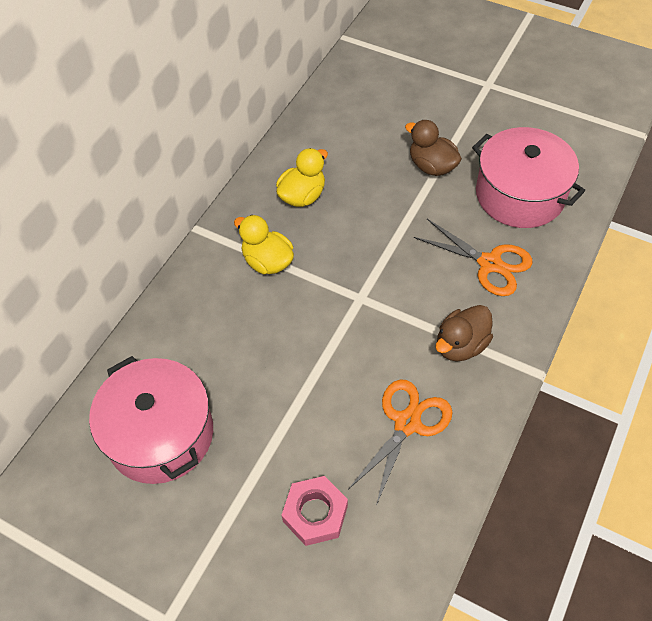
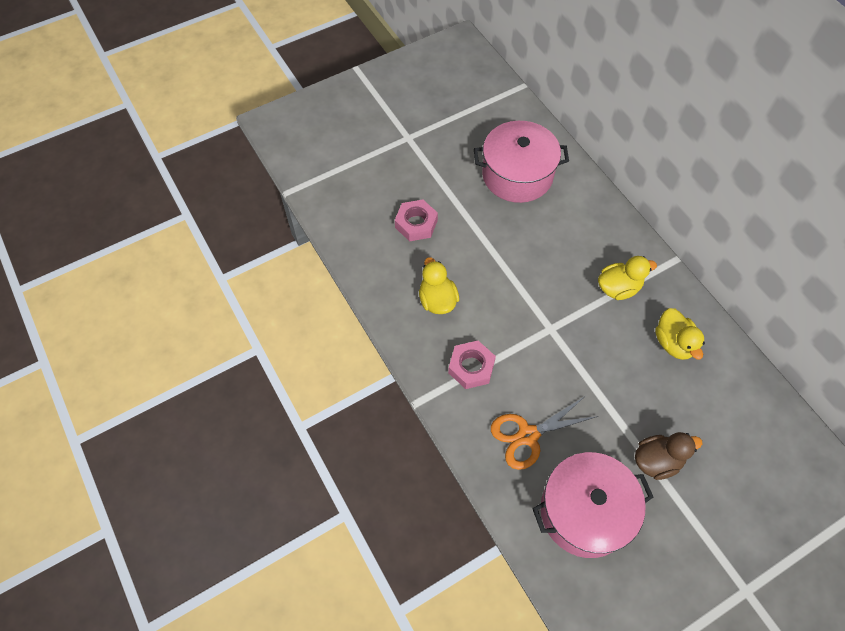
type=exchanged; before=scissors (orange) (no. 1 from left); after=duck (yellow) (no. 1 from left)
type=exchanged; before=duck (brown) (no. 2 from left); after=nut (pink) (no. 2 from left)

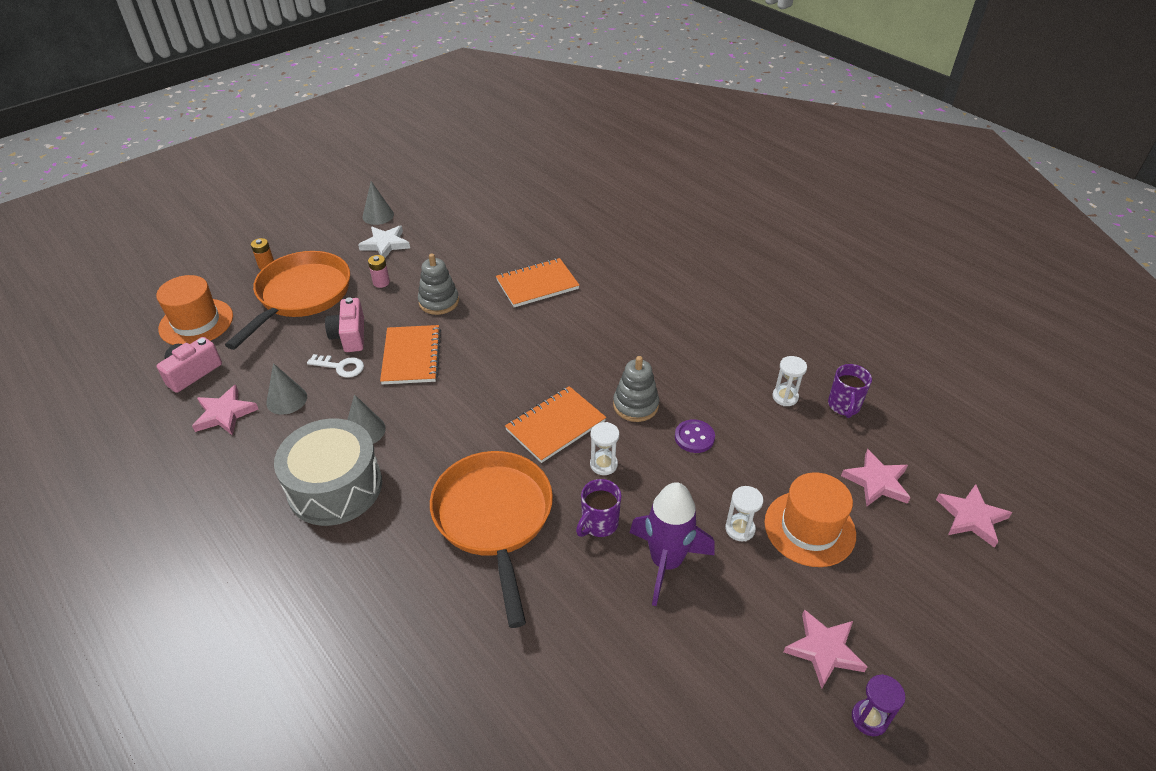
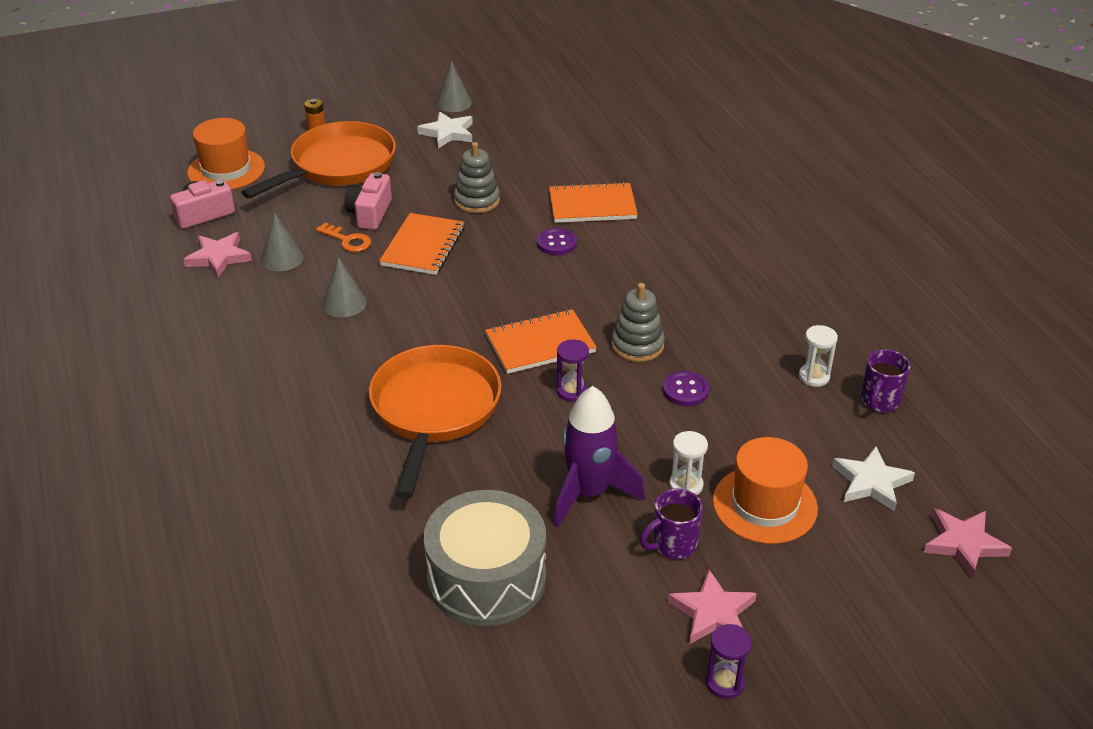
type=missing; before=battery (pink)
type=appeared; after=button (purple) (no. 1 from left)
type=relocated; before=drum (grey)
type=relocated; before=mug (purple) (no. 1 from left)
type=colour; before=key (white); after=key (orange)
type=colour; before=hourglass (white) (no. 1 from left); after=hourglass (purple) (no. 1 from left)
type=colour; before=star (pink) (no. 3 from left); after=star (white) (no. 2 from left)

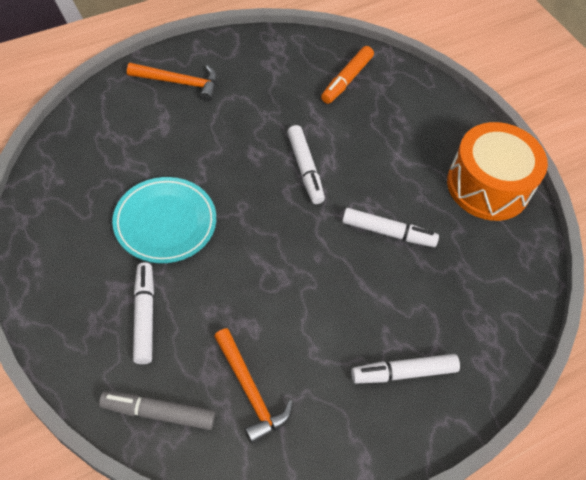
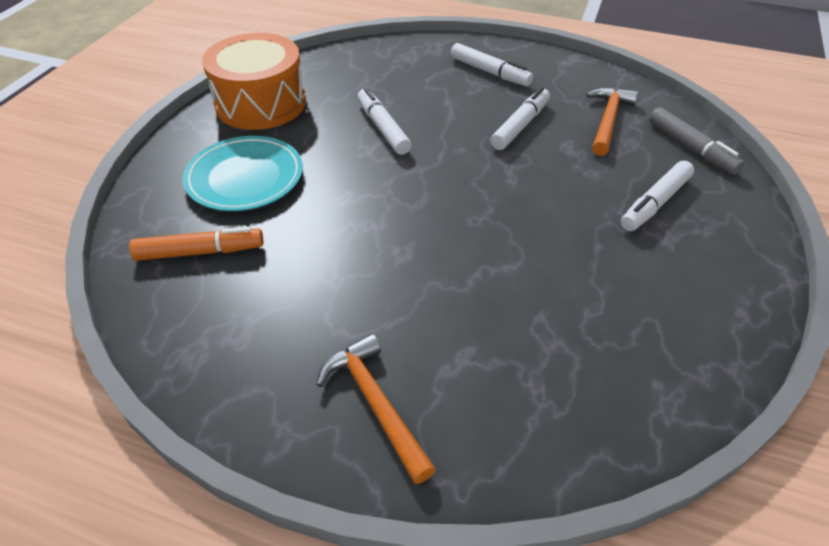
type=relocated; before=plate (turquoise)
type=relocated; before=marker (white) (no. 2 from left in the first image); after=marker (white) (no. 3 from left)

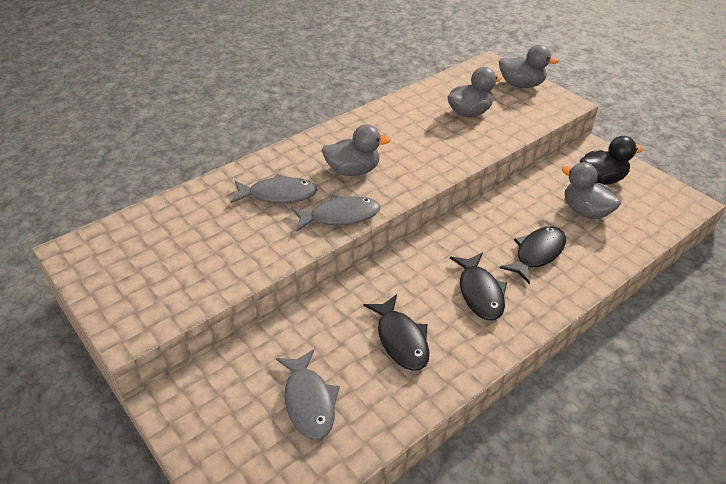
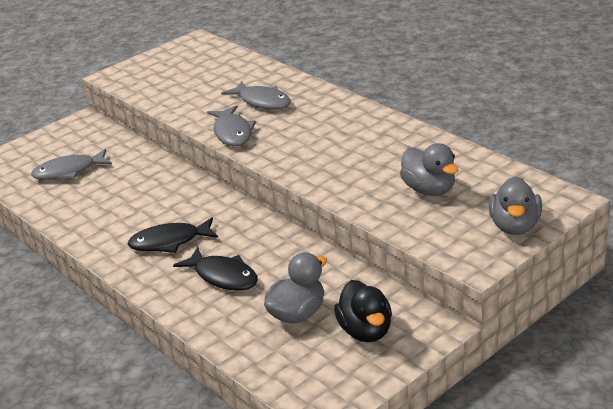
type=missing; before=duck (grey) (no. 1 from left)
type=missing; before=fish (black) (no. 1 from left)
type=spun; before=fish (grey) (no. 1 from left in the first image); turn=-45

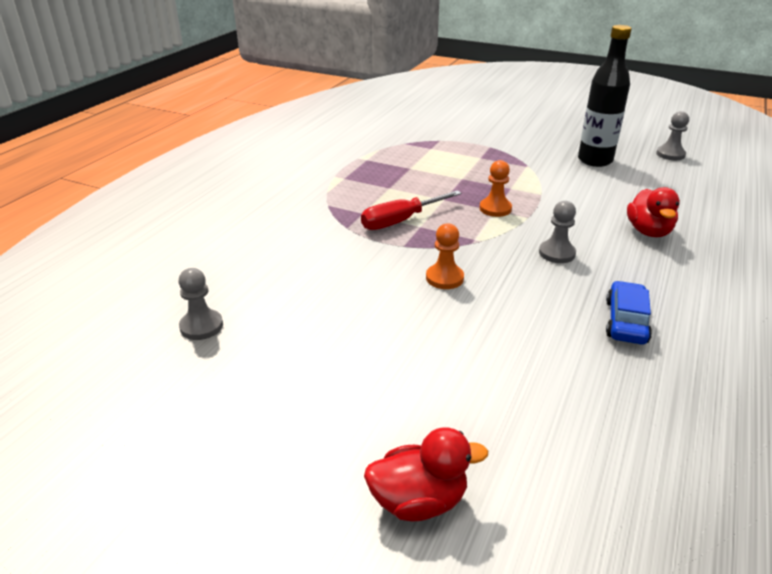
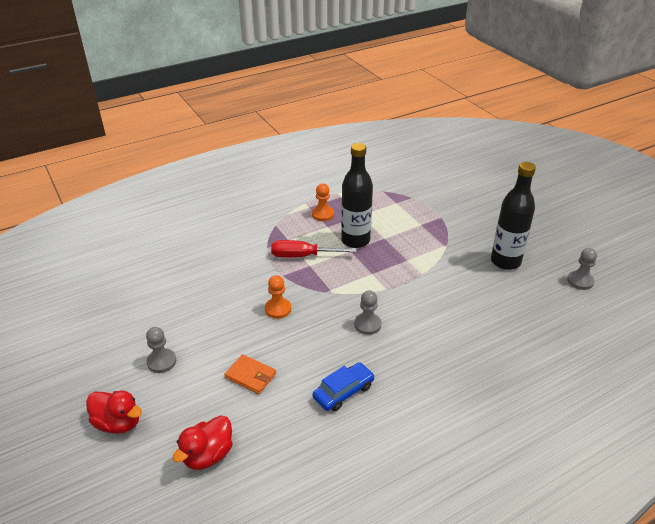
type=appeared; after=wallet (orange)
type=appeared; after=bottle (black) (no. 1 from left)
type=relocated; before=pawn (grey) (no. 1 from left)
type=relocated; before=pawn (orange) (no. 2 from left)
type=relocated; before=duck (red) (no. 2 from left)

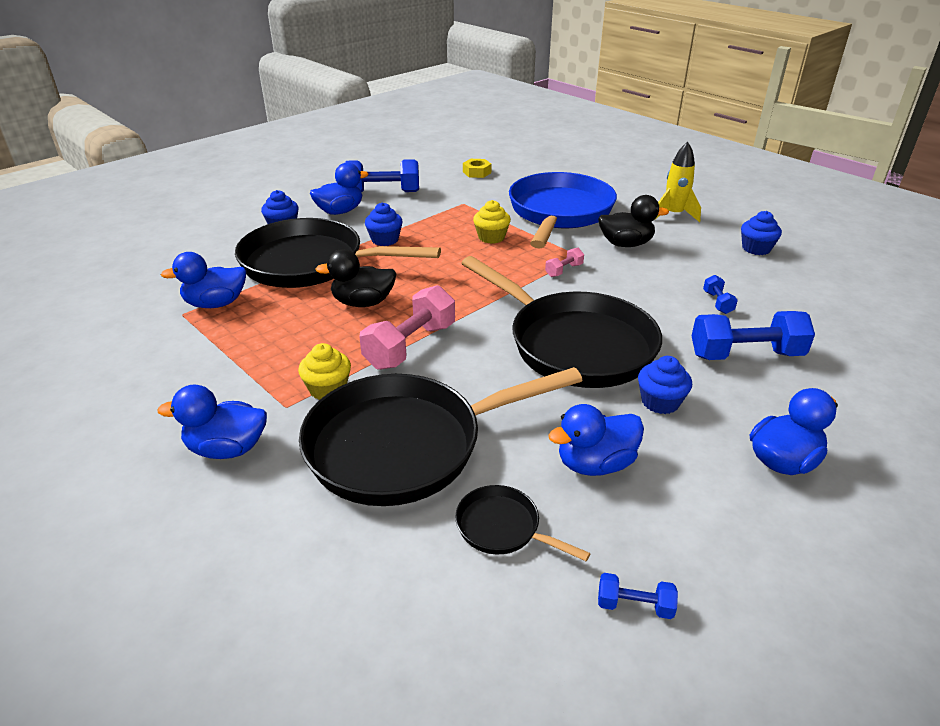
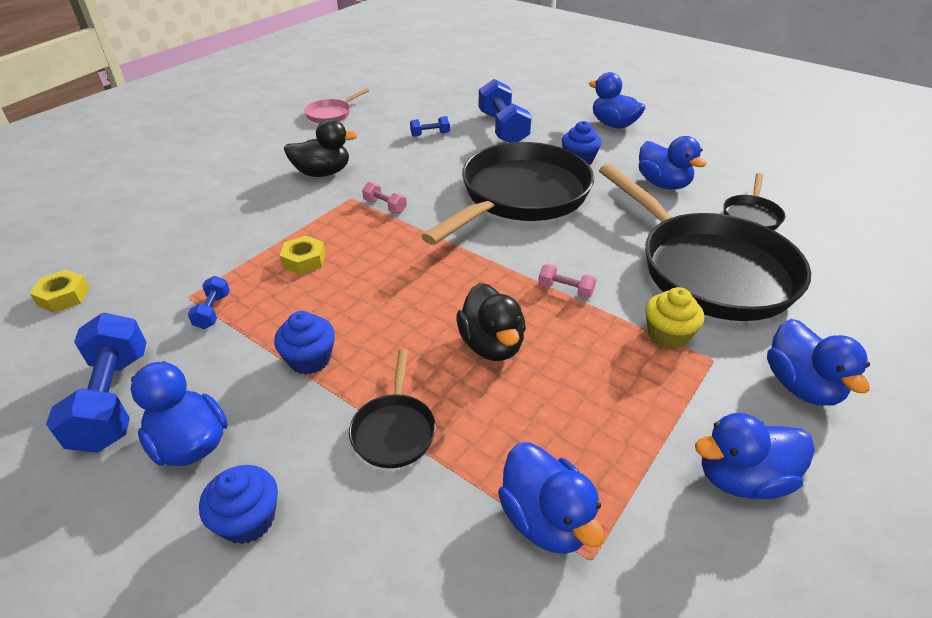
type=missing; before=pan (blue)
type=missing; before=rocket (yellow)
type=appeared; after=duck (blue) (no. 5 from left)
type=relocated; before=dumbbell (blue) (no. 2 from left)
type=exchanged; before=cupcake (yellow) (no. 2 from left); after=nut (yellow) (no. 2 from left)
type=exchanged; before=cupcake (blue) (no. 4 from left); after=pan (pink)
type=spun; before=duck (black) (no. 2 from left in the first image); turn=90
type=size; before=pan (black) (no. 1 from left); scale=0.43
type=size; before=dumbbell (pink) (no. 1 from left in the first image); scale=0.47

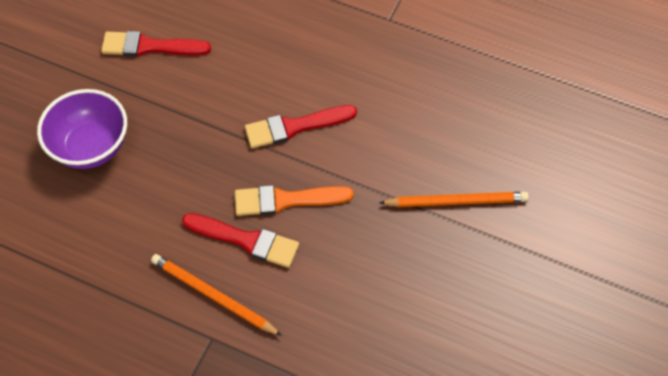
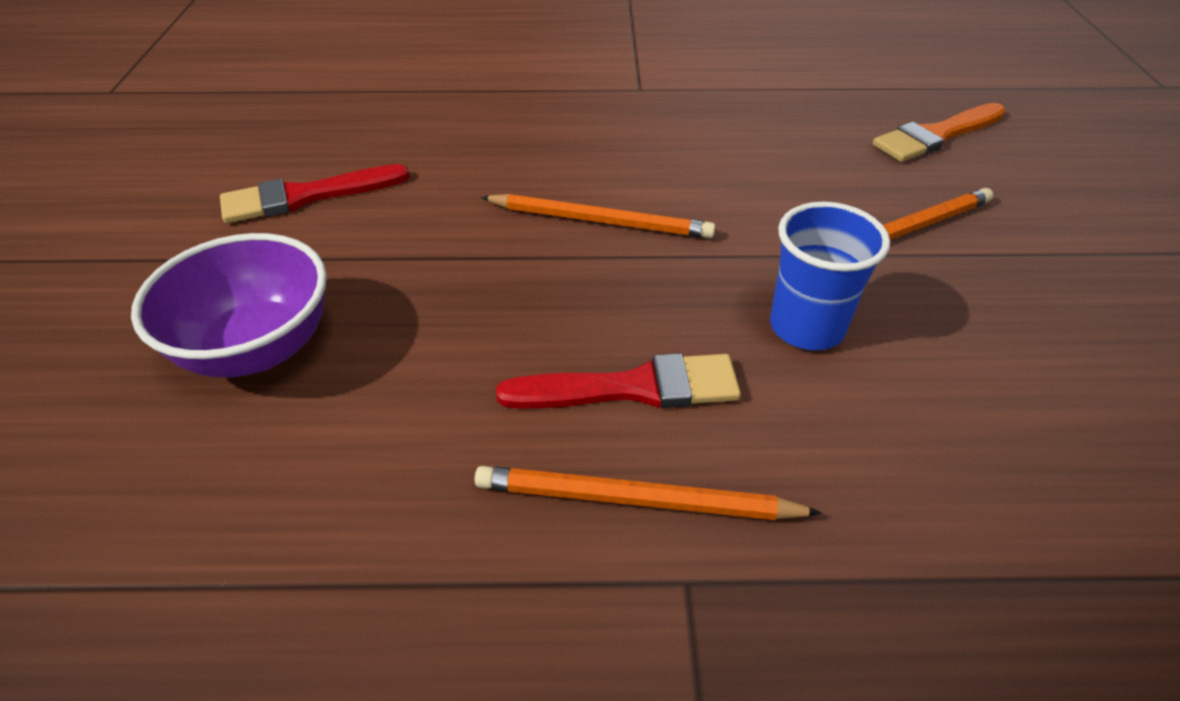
type=appeared; after=cup (blue)
type=relocated; before=brush (orange)
type=exchanged; before=brush (red) (no. 3 from left); after=pencil (orange) (no. 1 from left)

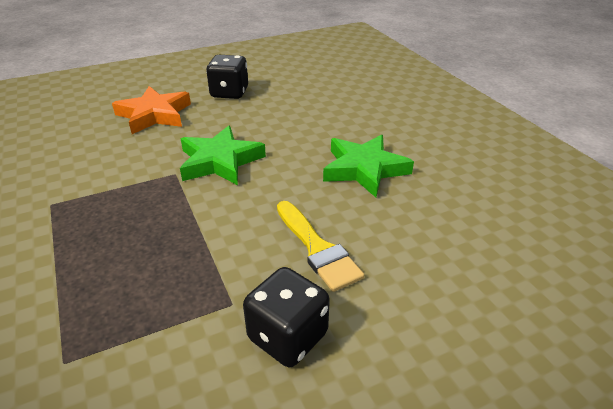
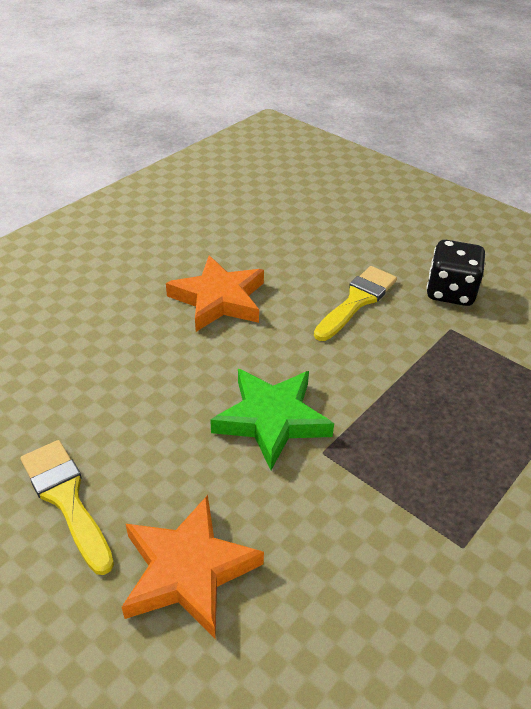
type=exchanged; before=dice (black) (no. 1 from left); after=brush (yellow) (no. 1 from left)
type=colour; before=star (green) (no. 2 from left); after=star (orange) (no. 2 from left)

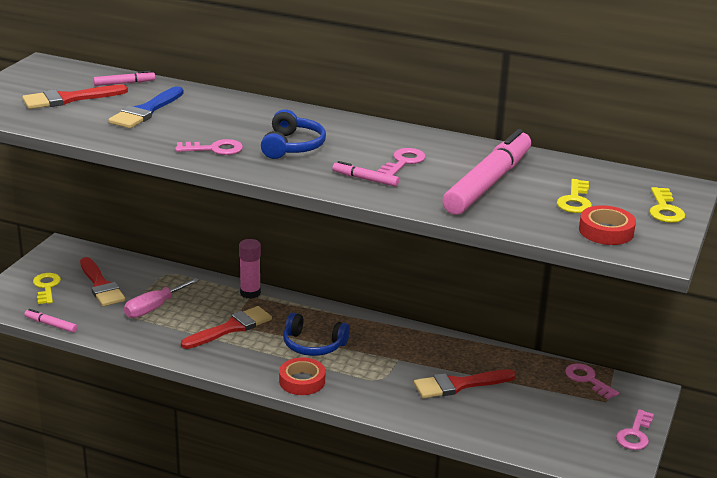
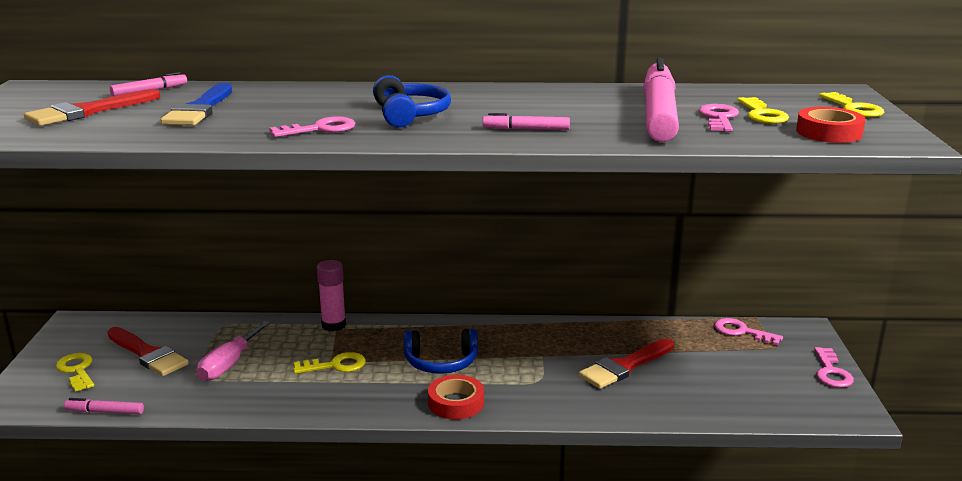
type=relocated; before=key (pink) (no. 2 from left)
type=exchanged; before=brush (red) (no. 3 from left); after=key (yellow) (no. 2 from left)

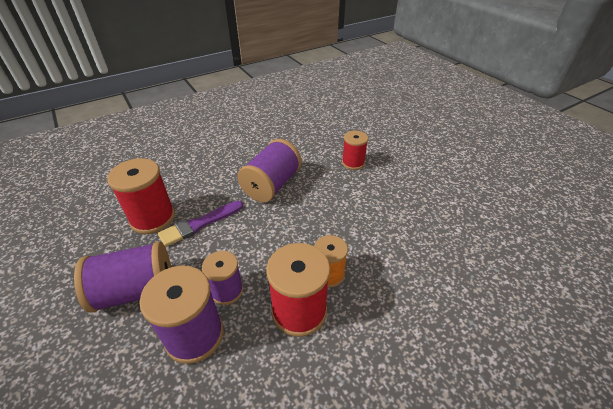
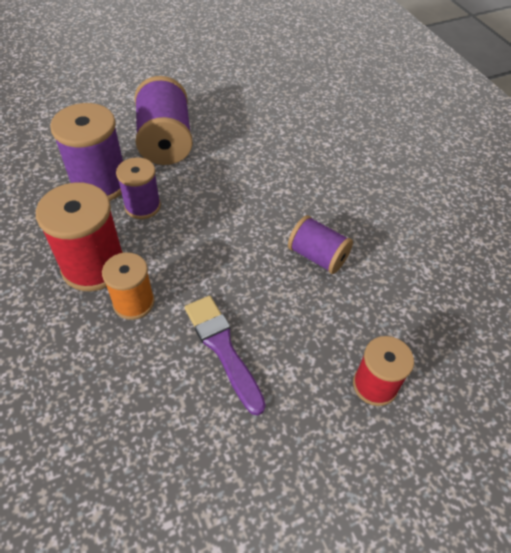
type=missing; before=spool (red) (no. 1 from left)
type=relocated; before=brush (purple)
type=size; before=spool (purple) (no. 4 from left); scale=0.62

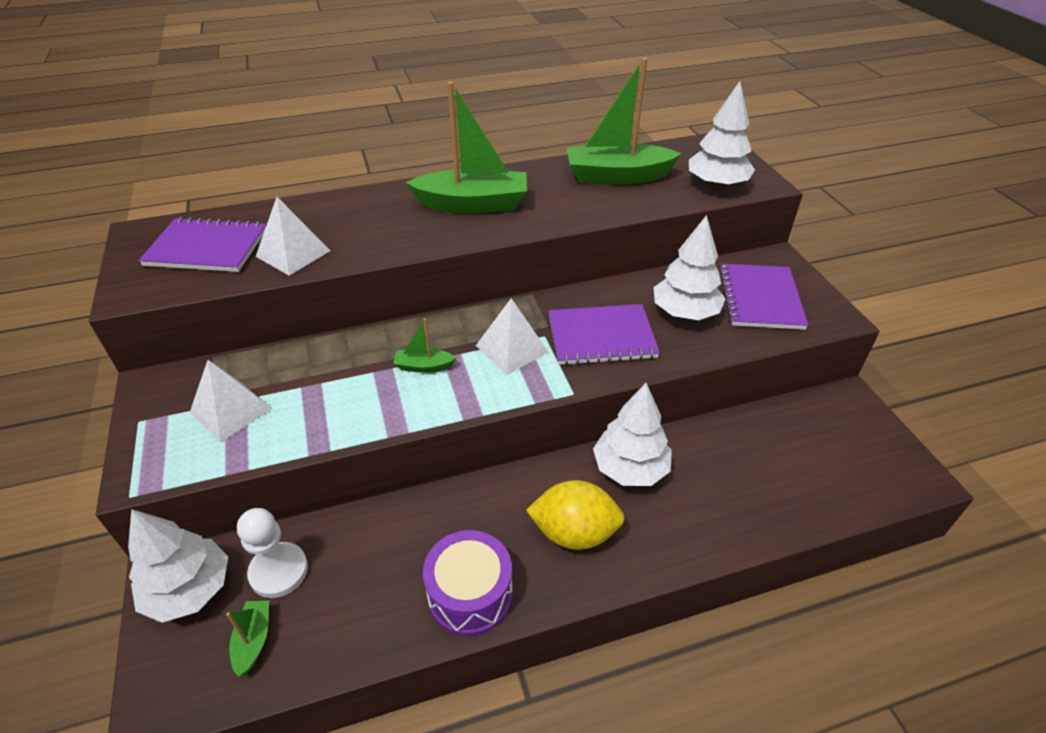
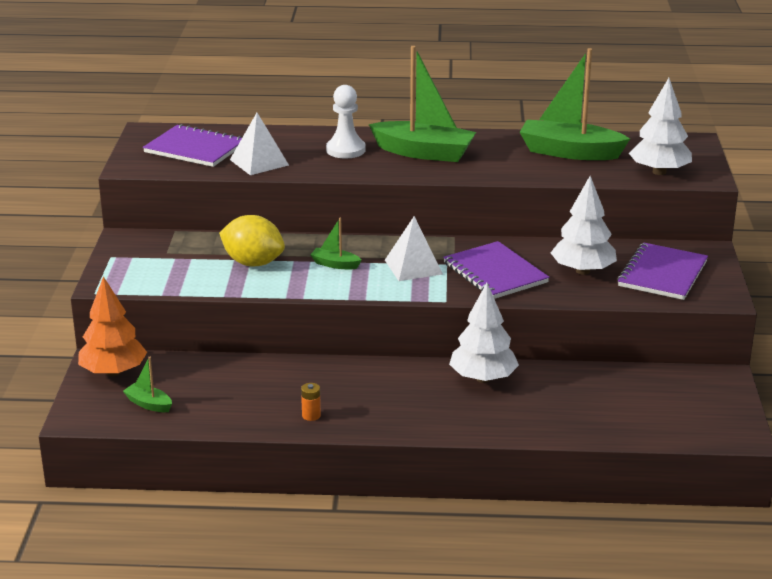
type=missing; before=pyramid (white) (no. 1 from left)
type=relocated; before=pawn (white)
type=relocated; before=lemon (yellow)
type=exchanged; before=drum (purple); after=battery (orange)
type=colour; before=tree (white) (no. 1 from left); after=tree (orange)
type=spun; before=boat (green) (no. 1 from left); turn=-75
type=spun; before=notebook (purple) (no. 2 from left); turn=45

